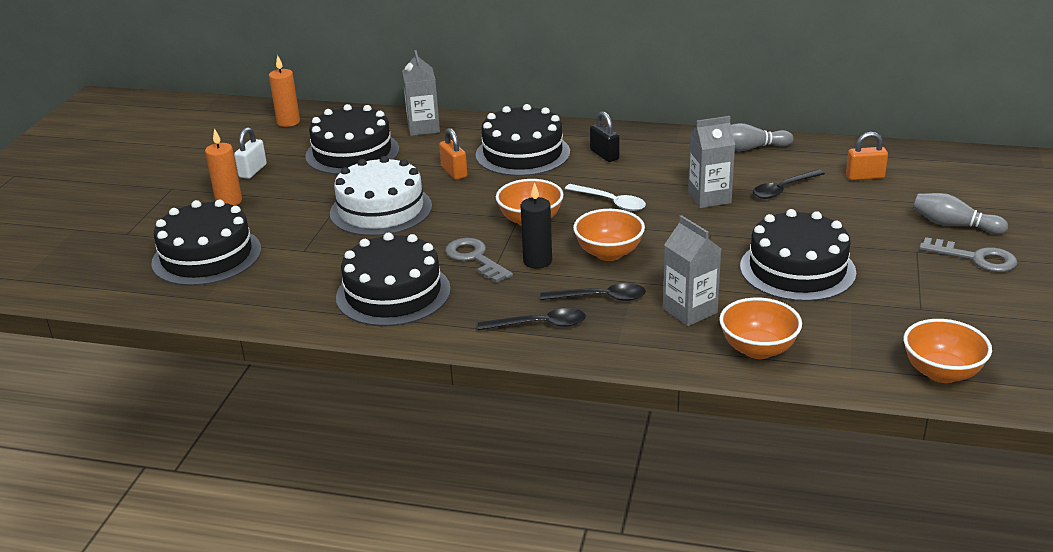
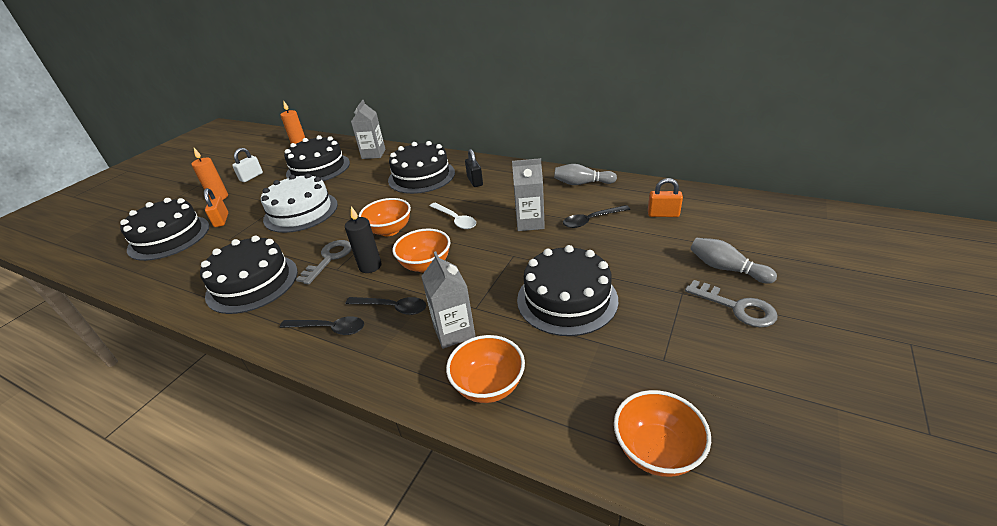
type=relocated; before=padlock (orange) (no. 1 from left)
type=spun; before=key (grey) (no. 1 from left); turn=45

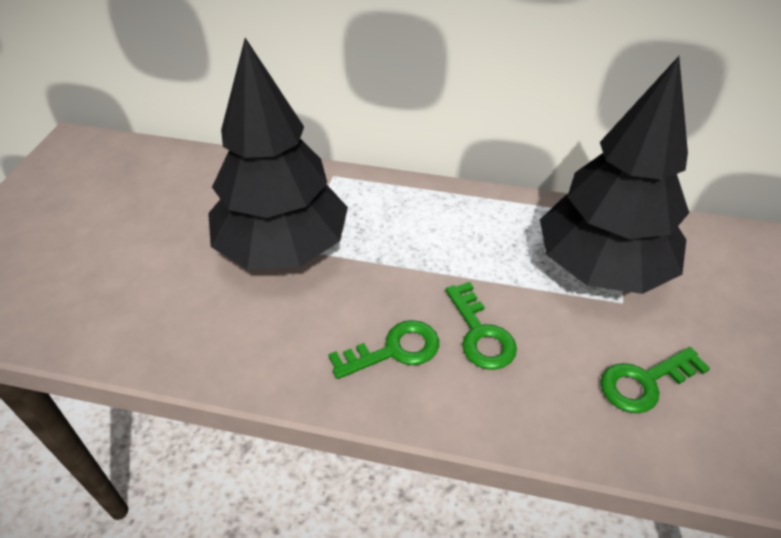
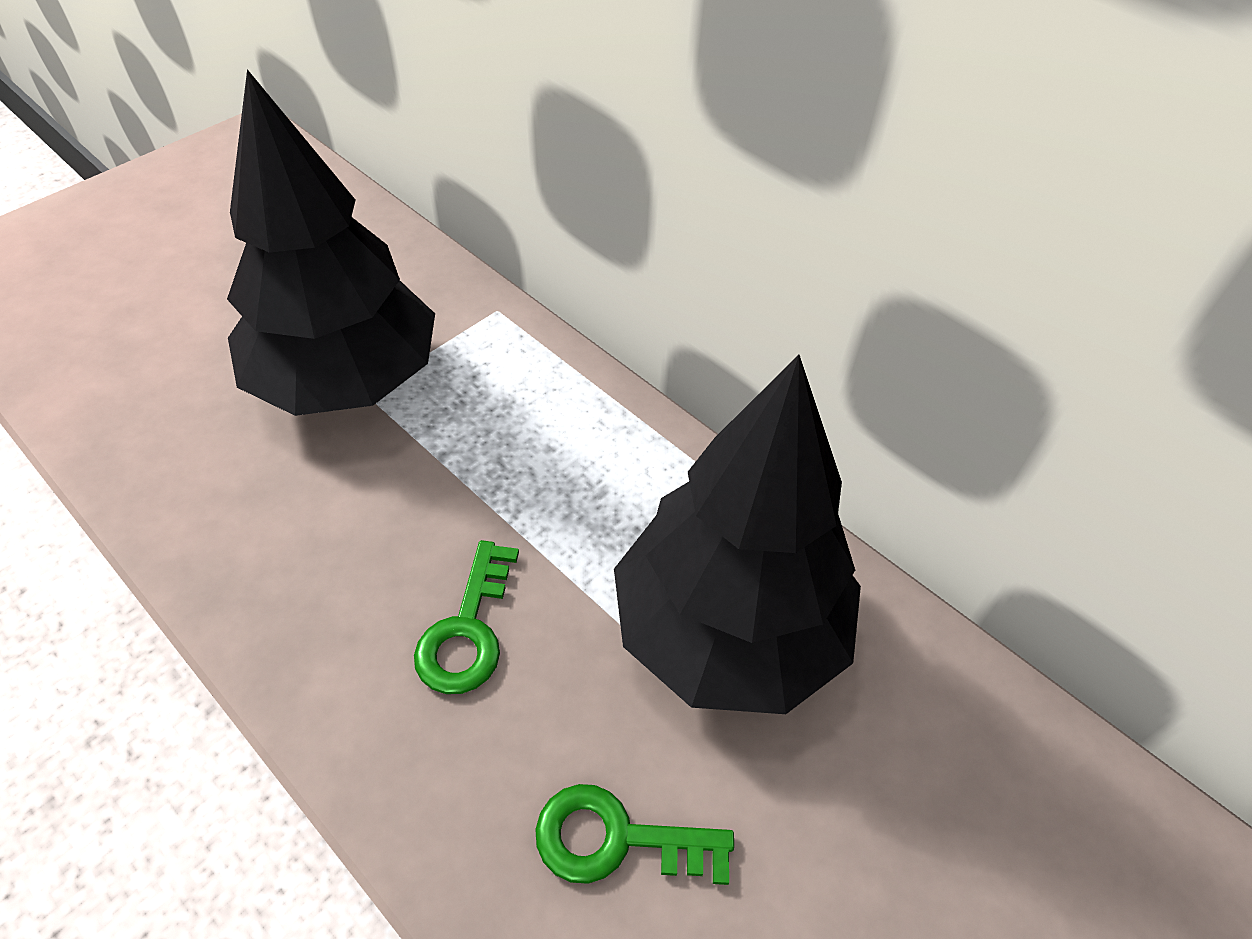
type=missing; before=key (green) (no. 1 from left)

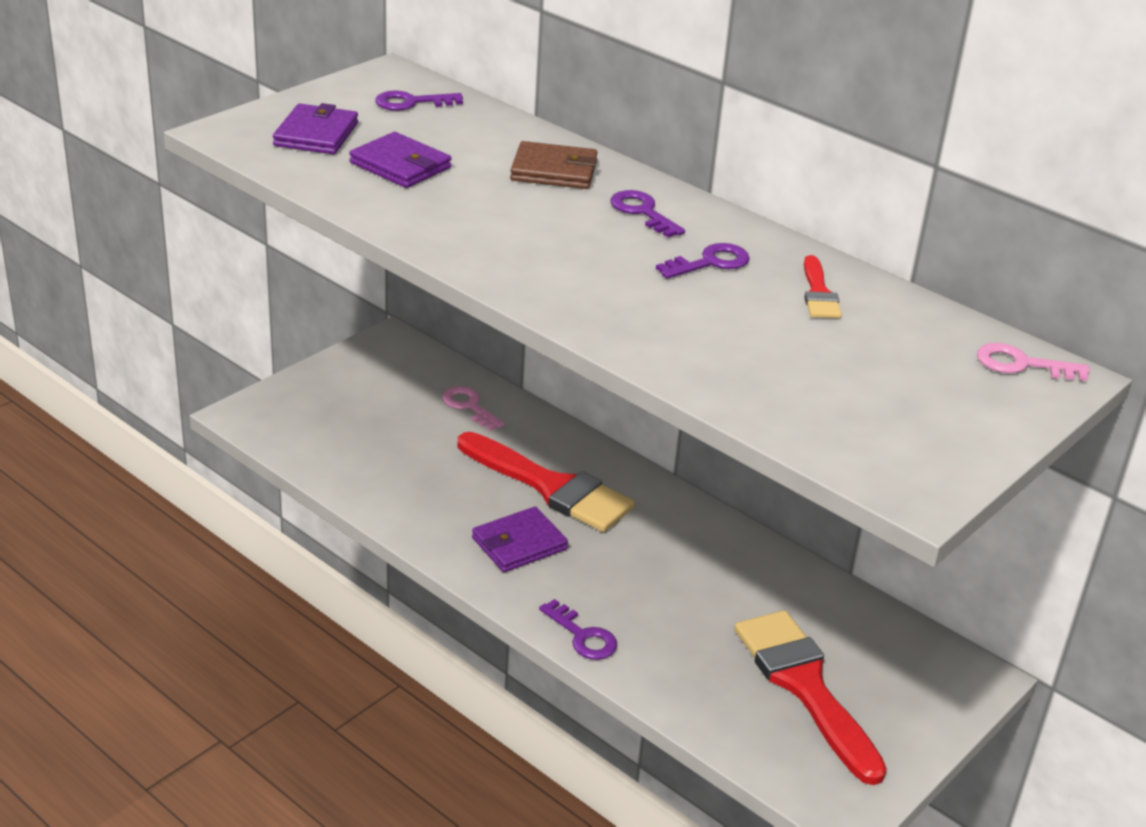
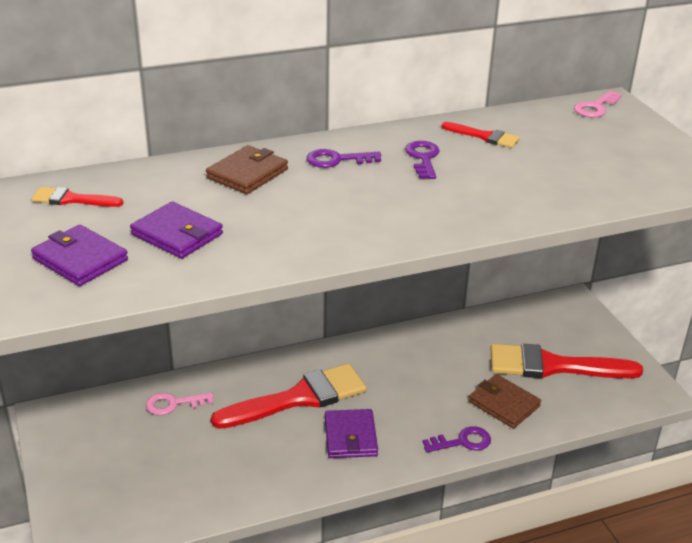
type=appeared; after=wallet (brown) (no. 2 from left)
type=exchanged; before=key (purple) (no. 1 from left); after=brush (red) (no. 1 from left)
type=spun; before=wallet (purple) (no. 2 from left); turn=60

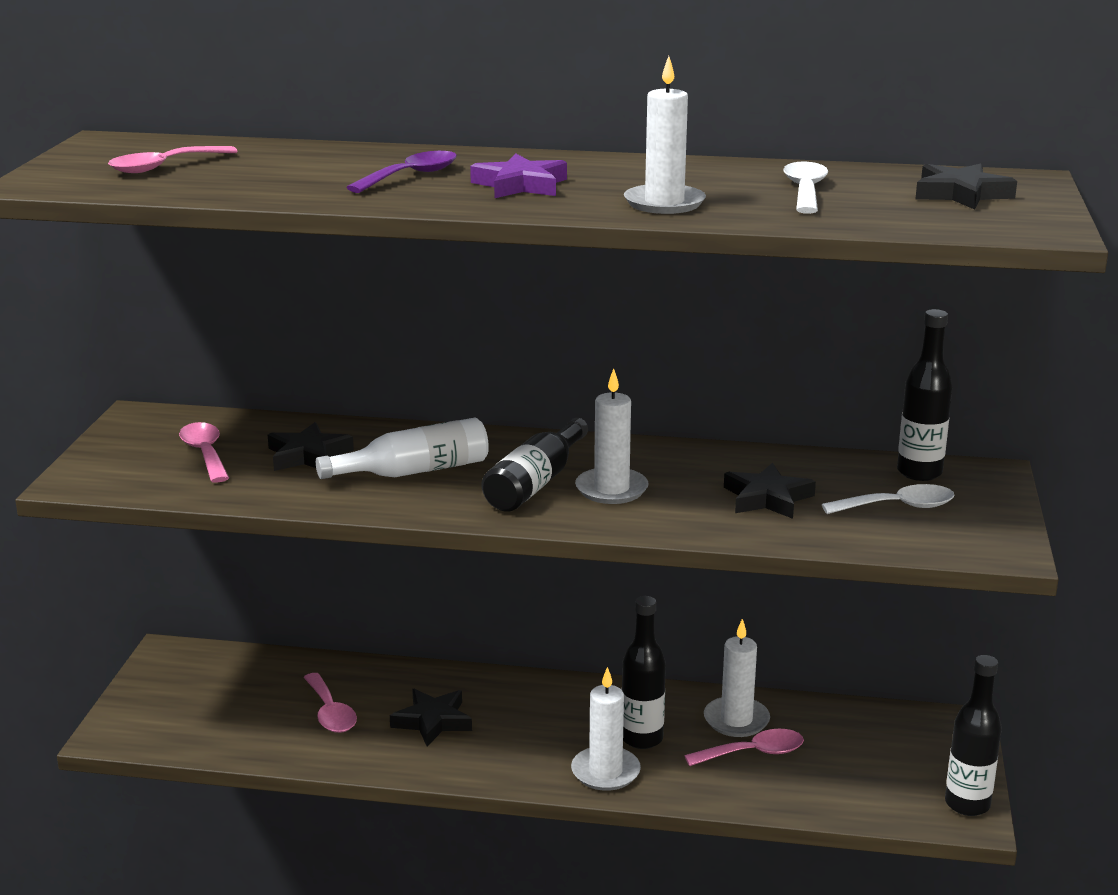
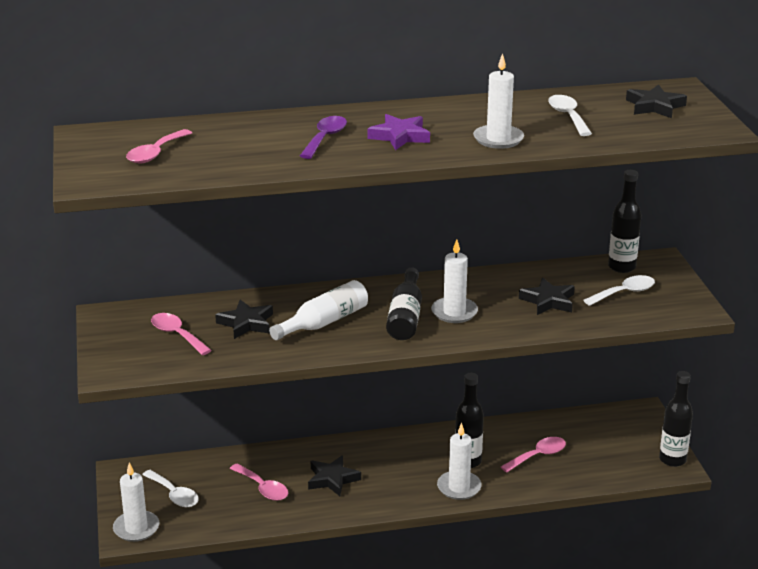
type=appeared; after=spoon (white) (no. 1 from left)
type=relocated; before=candle (white) (no. 4 from left in the first image); after=candle (white) (no. 1 from left)

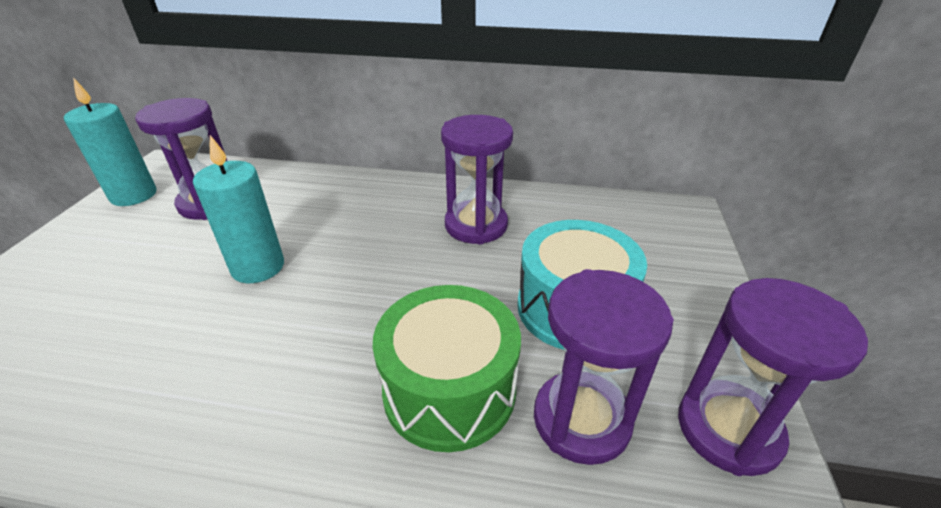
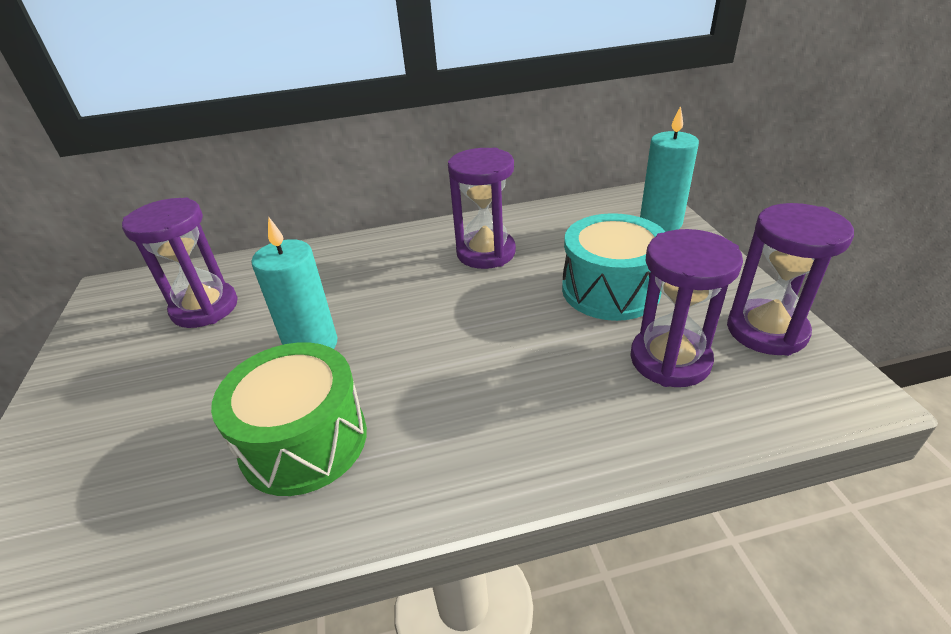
type=relocated; before=candle (turquoise) (no. 1 from left in the first image); after=candle (turquoise) (no. 2 from left)
type=relocated; before=drum (green)

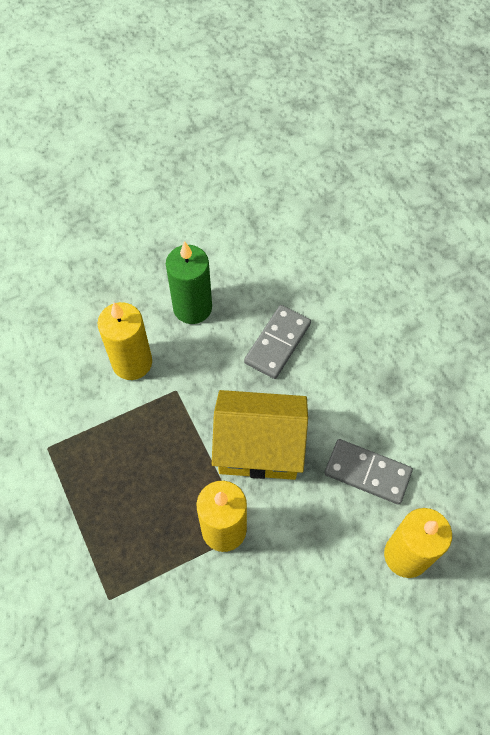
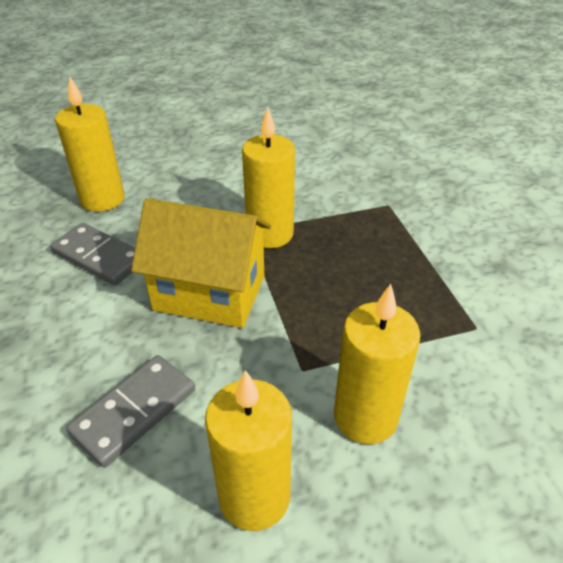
type=colour; before=candle (green); after=candle (yellow) (no. 2 from left)

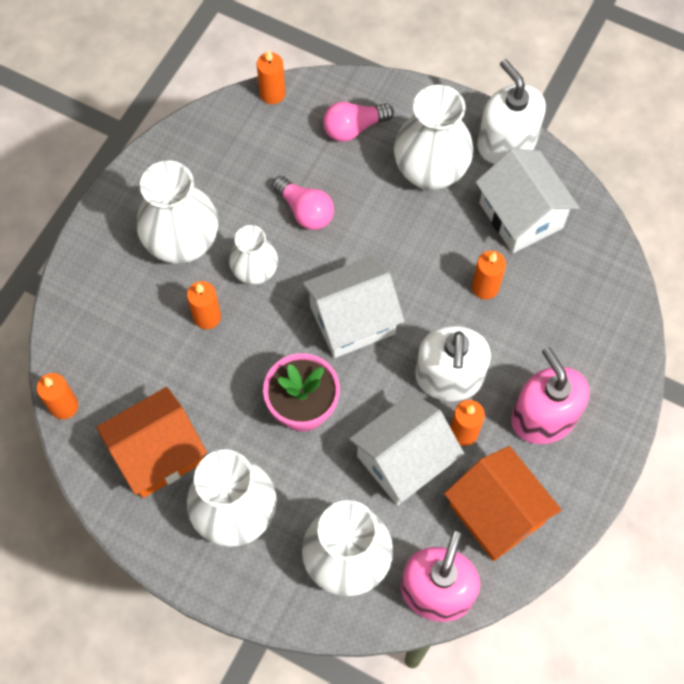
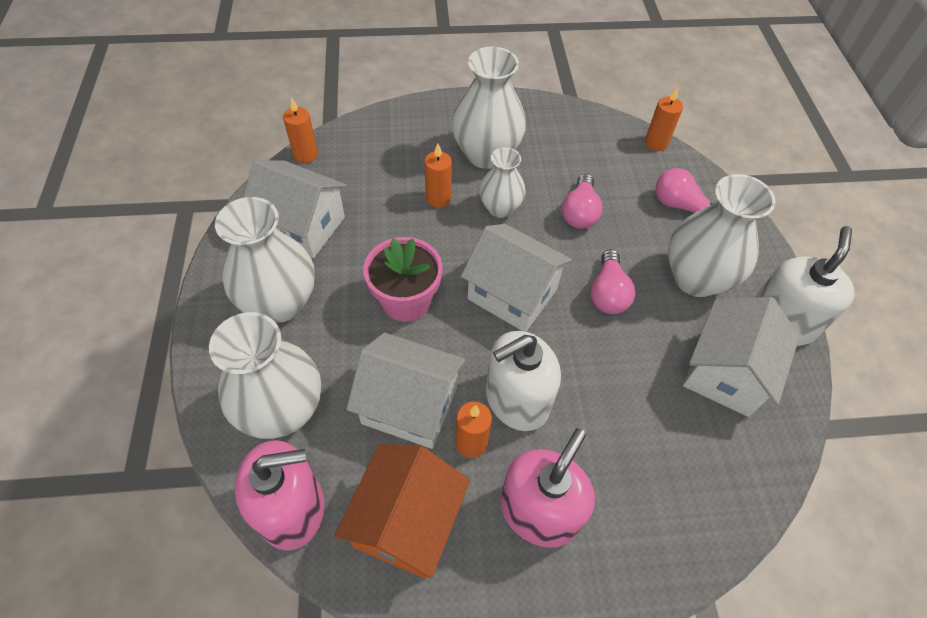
type=missing; before=candle (orange) (no. 5 from left)
type=appeared; after=light bulb (pink) (no. 2 from left)
type=colour; before=house (orange) (no. 1 from left); after=house (white) (no. 1 from left)

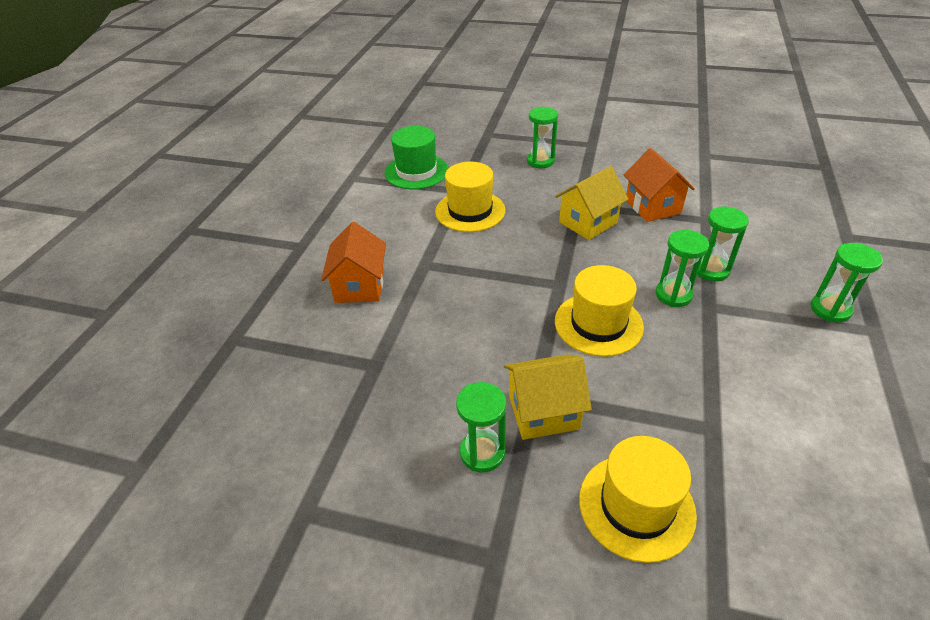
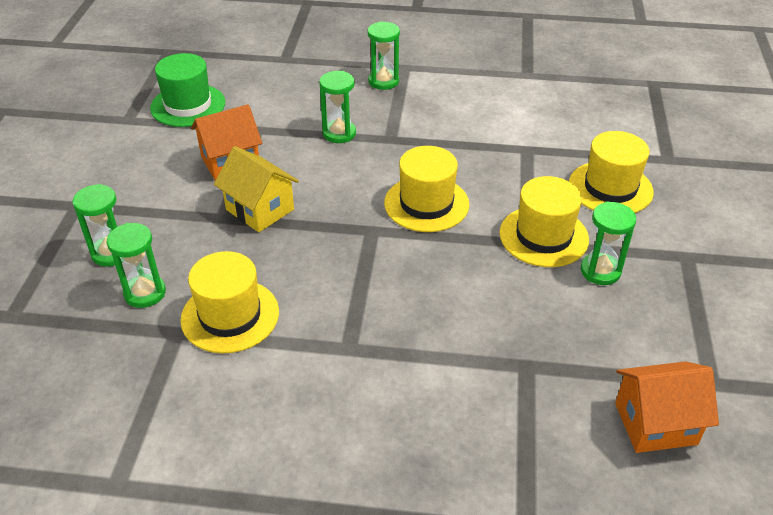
type=relocated; before=house (orange) (no. 1 from left in the first image); after=house (orange) (no. 2 from left)
type=relocated; before=hat (green)
type=relocated; before=hourglass (green) (no. 3 from left in the first image); after=hourglass (green) (no. 2 from left)
type=exchanged; before=house (yellow) (no. 1 from left); after=hat (yellow) (no. 3 from left)

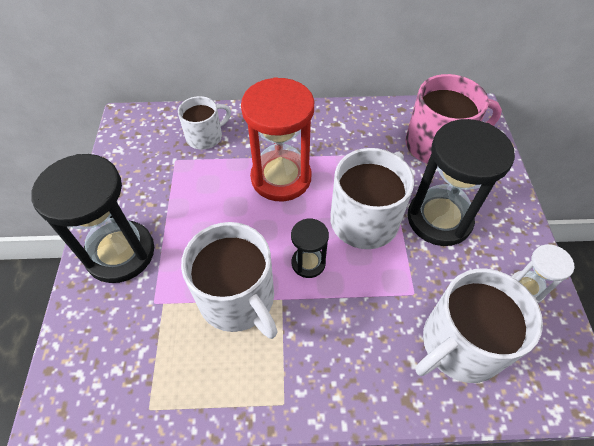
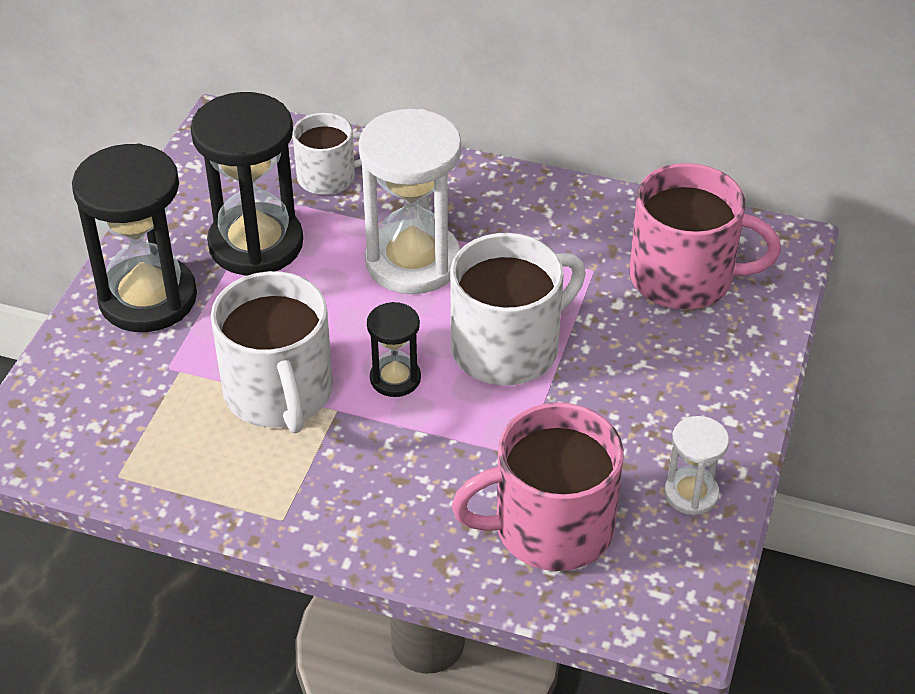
type=relocated; before=hourglass (black) (no. 3 from left in the first image); after=hourglass (black) (no. 2 from left)
type=colour; before=hourglass (red); after=hourglass (white) (no. 1 from left)
type=colour; before=mug (white) (no. 4 from left); after=mug (pink) (no. 1 from left)

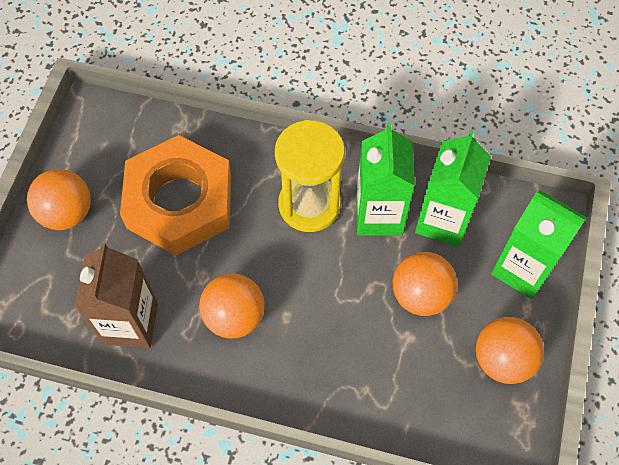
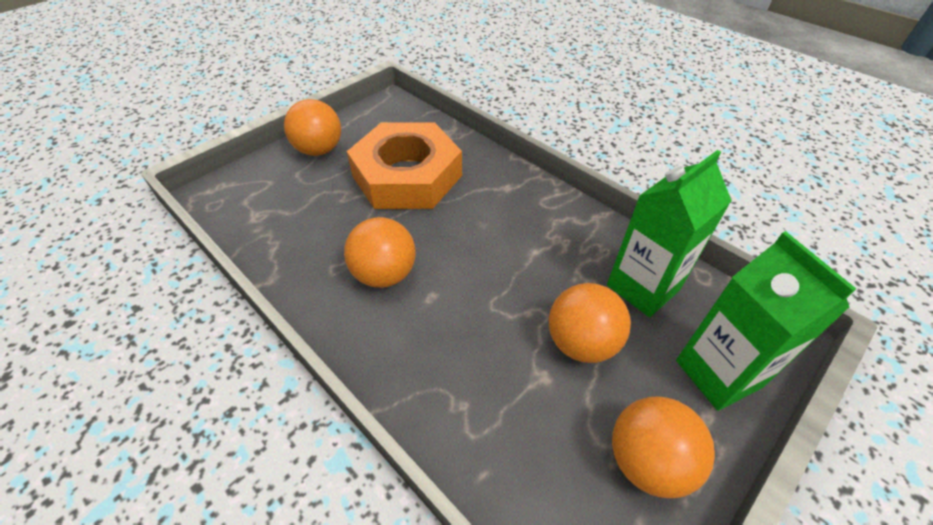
type=missing; before=carton (brown)
type=missing; before=hourglass (yellow)
type=missing; before=carton (green) (no. 1 from left)

